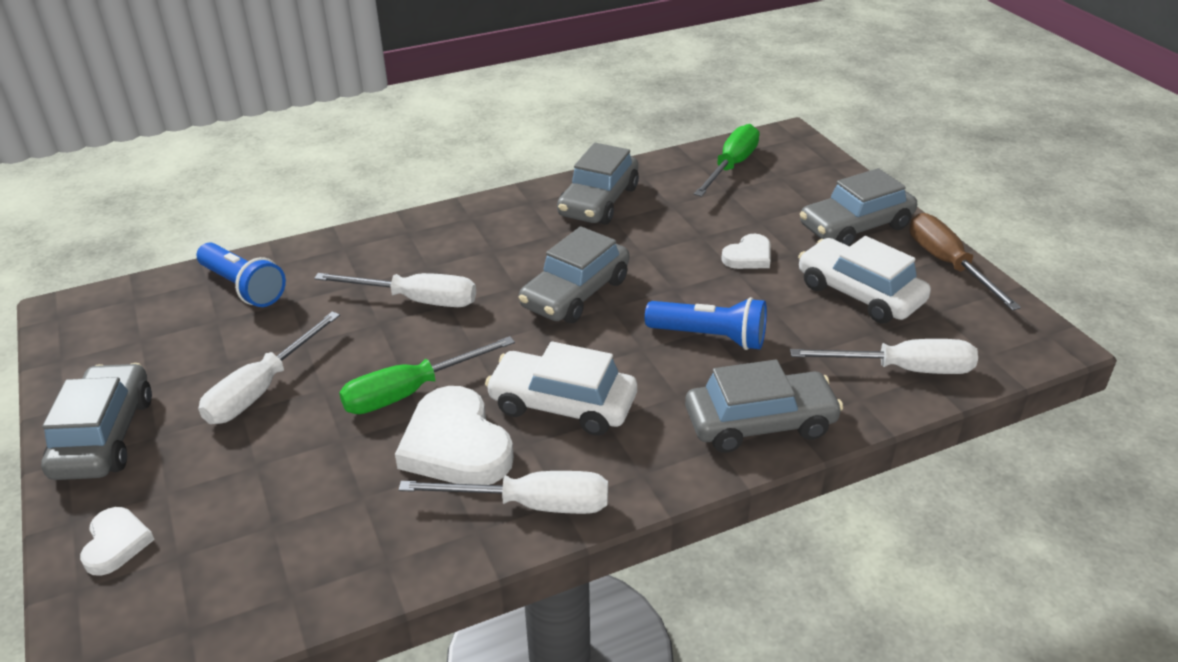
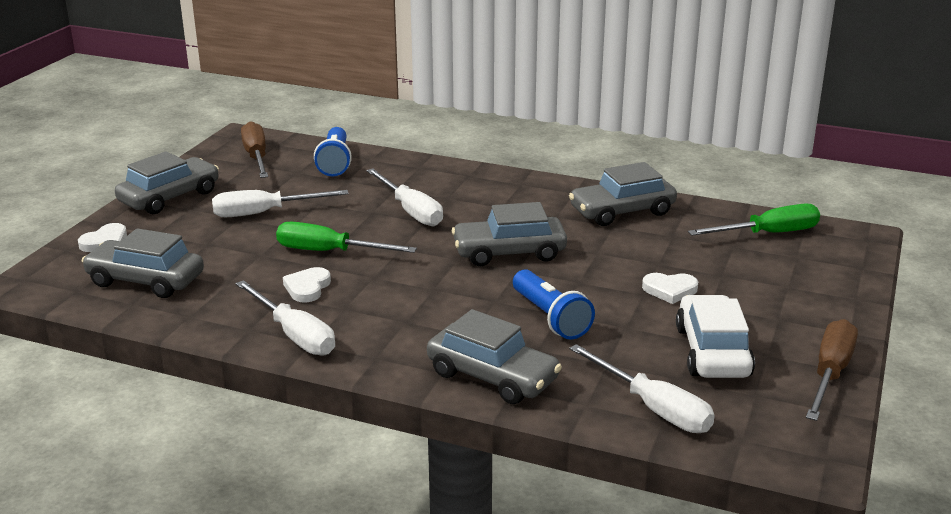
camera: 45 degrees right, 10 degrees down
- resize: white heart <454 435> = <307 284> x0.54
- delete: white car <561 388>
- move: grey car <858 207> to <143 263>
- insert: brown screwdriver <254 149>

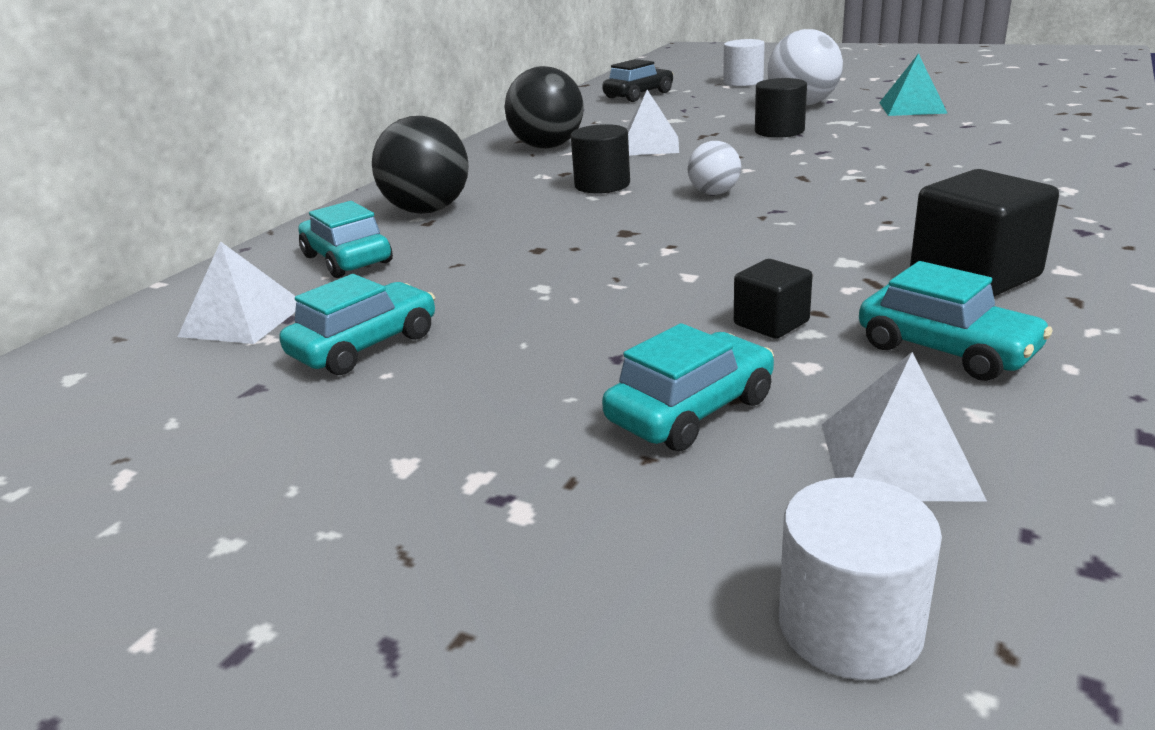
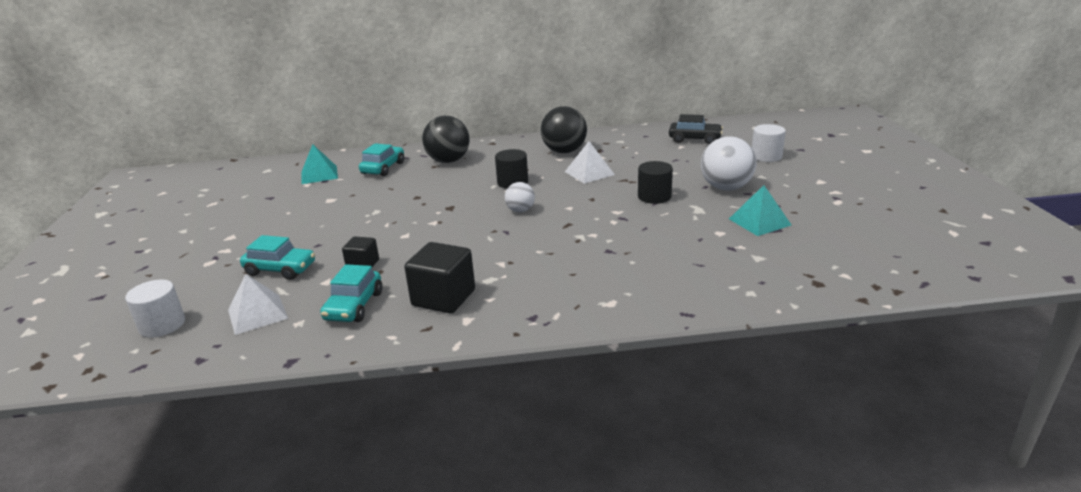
camera: 55 degrees right, 0 degrees up
- recolor: white pyramid <237 292> to turquoise pyramid <320 164>
- delete: turquoise car <357 324>

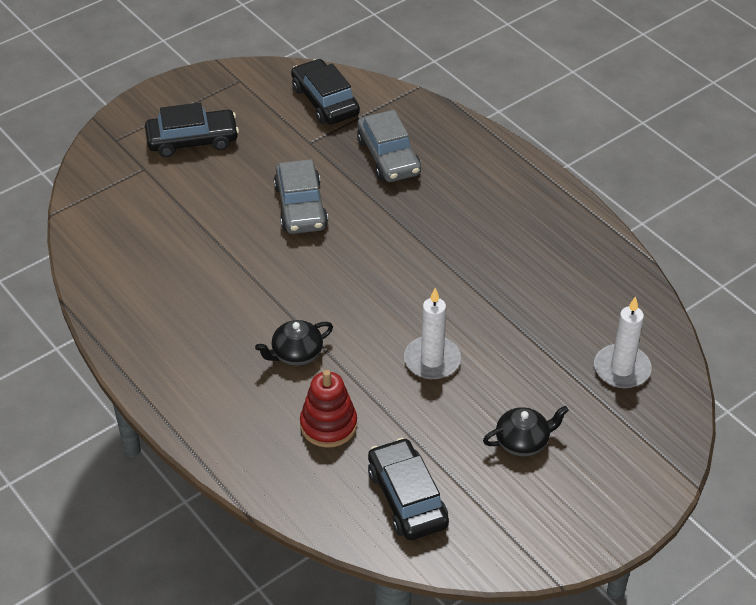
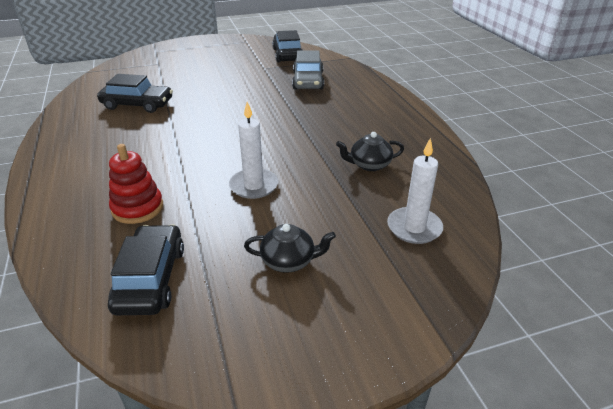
camera: 20 degrees right, 10 degrees down
- move: black car <192 130> to <135 93>
- move: black teapot <294 343> to <370 151>
- delete: grey car <301 196>

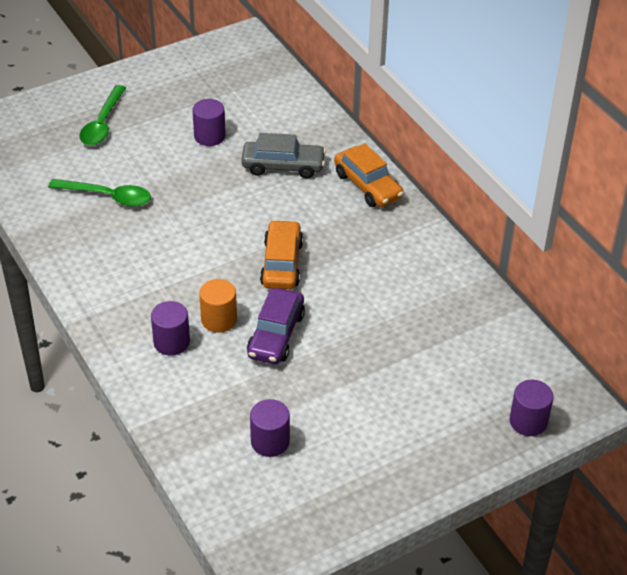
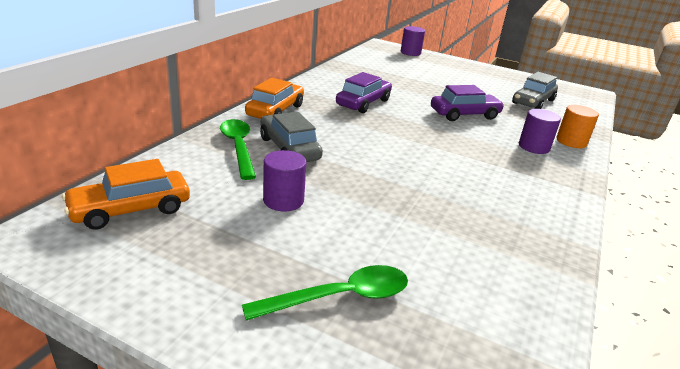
camera: 125 degrees left, 15 degrees down
- move: green spoon <99 193> to <238 149>
- move: orange cylinder <218 306> to <578 126>
- replace: purple cylinder <270 428> to grey car <535 90>
- move: orange car <281 255> to <126 194>
- insert: purple car <364 92>

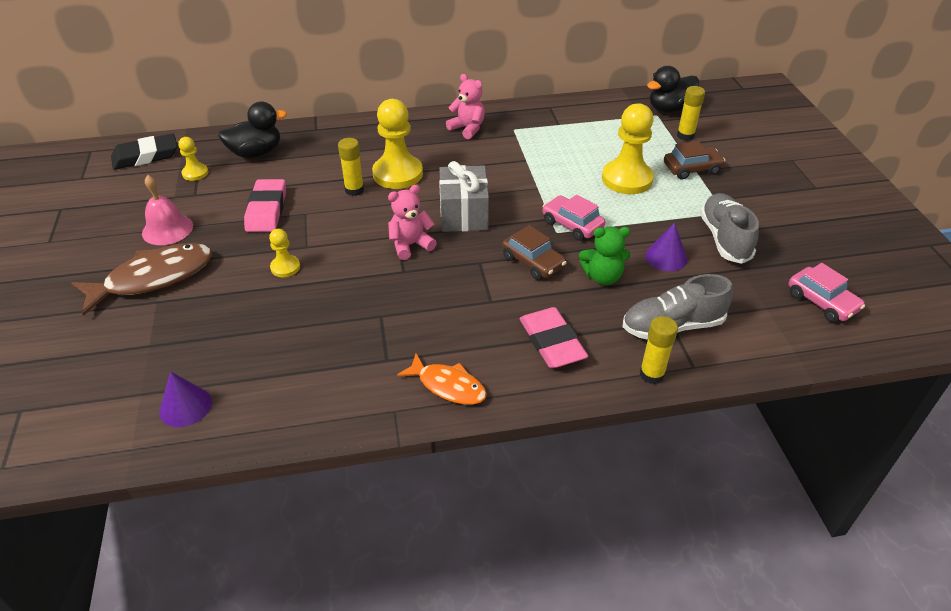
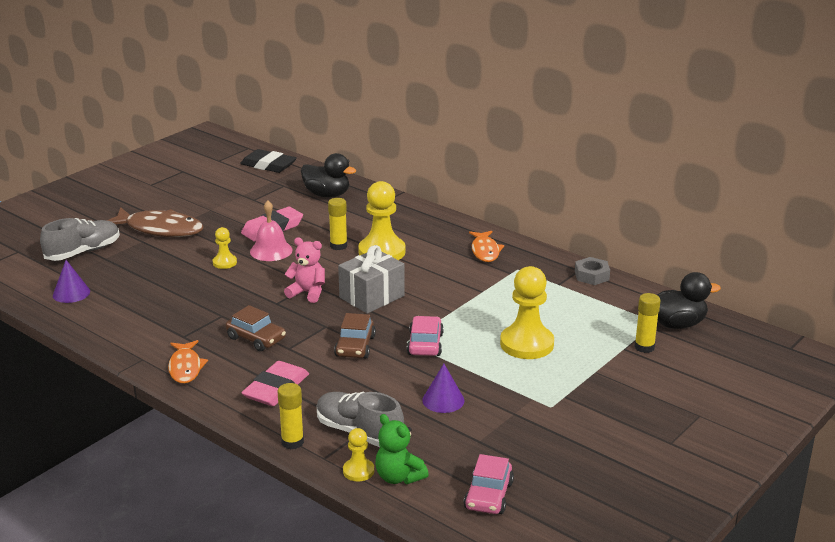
camera: 50 degrees right, 15 degrees down
- move: pink bell <167 210> to <271 230>
- move: yellow pawn <193 159> to <358 455>
- replace: pink teddy bear <465 106> to orange fish <486 246>
- move: green teddy bear <604 255> to <402 449>
- rotate: black duck <673 89> = <689 300> 150 degrees clockwise
- move: brown car <694 160> to <256 328>
- move: grey shoe <729 228> to <80 239>
- insert: grey nut <592 271>

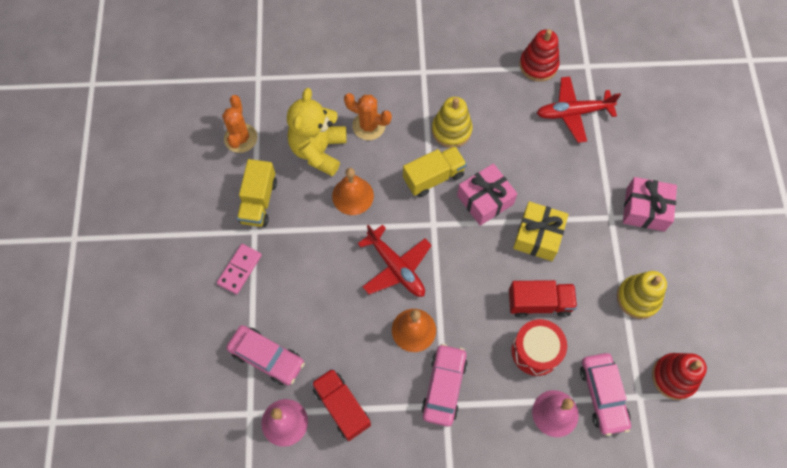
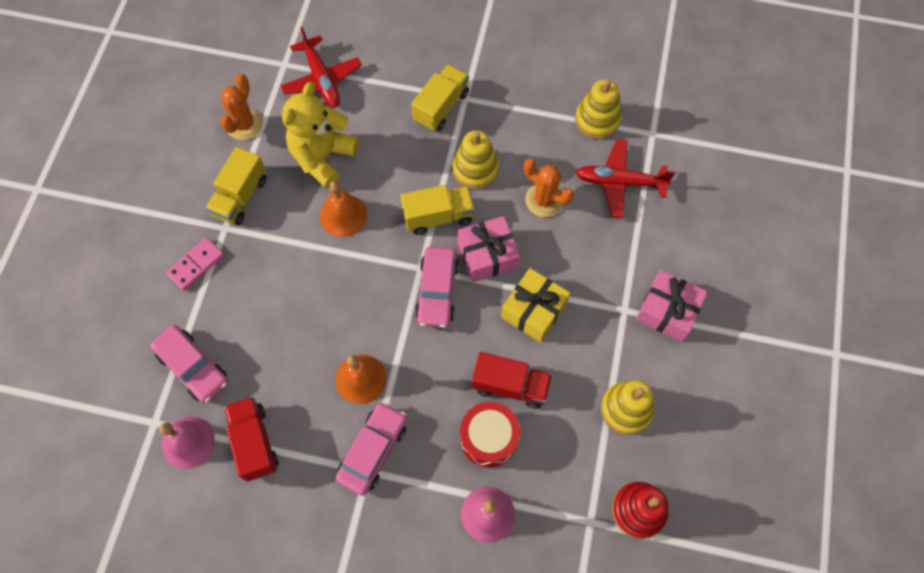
camera: 15 degrees right, 0 degrees up
- move: orange cactus <368 116> to <549 188>
- move: red plane <395 261> to <321 67>
- recolor: red stacking toy <539 55> to yellow stacking toy <598 109>
- move: pink car <605 394> to <437 287>
- insert: yellow truck <440 98>

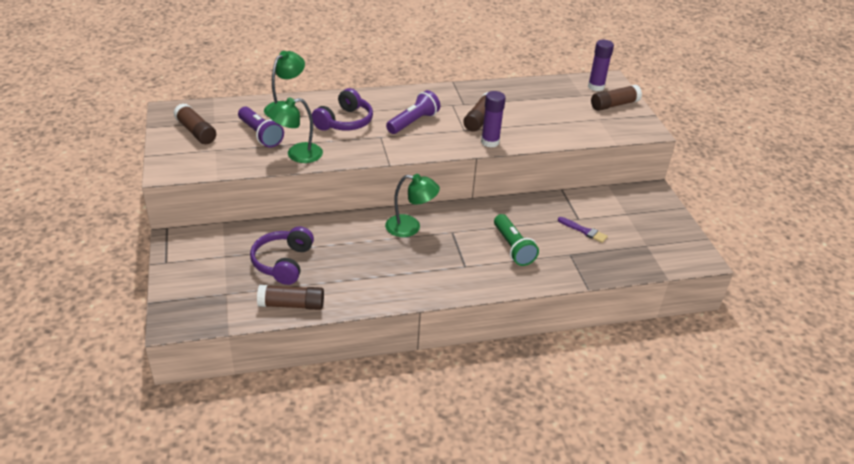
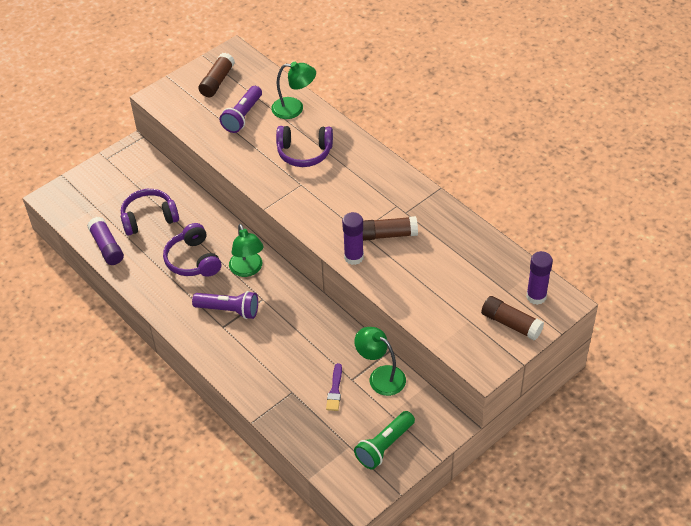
camera: 65 degrees right, 10 degrees up
- recolor: brown glue stick <290 297> to purple glue stick <105 241>
- move: green lamp <295 130> to <380 361>
- move: purple flashlight <413 112> to <225 305>
- move: green flashlight <516 240> to <384 440>
- insert: purple headphones <192 250>

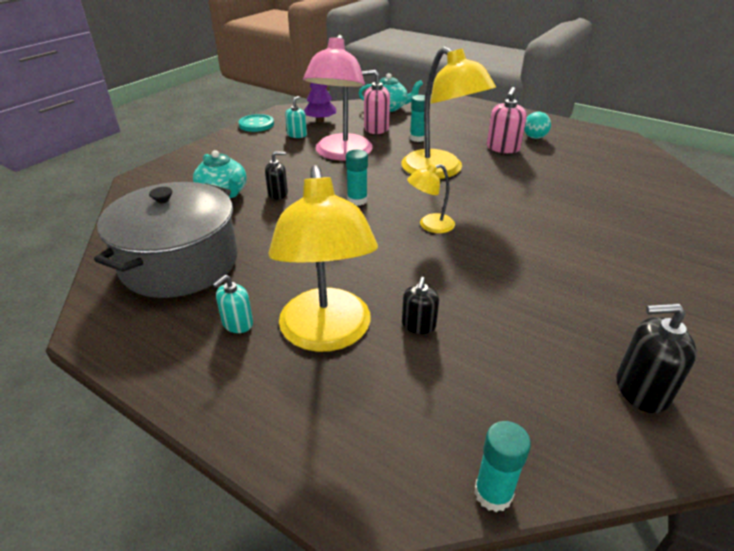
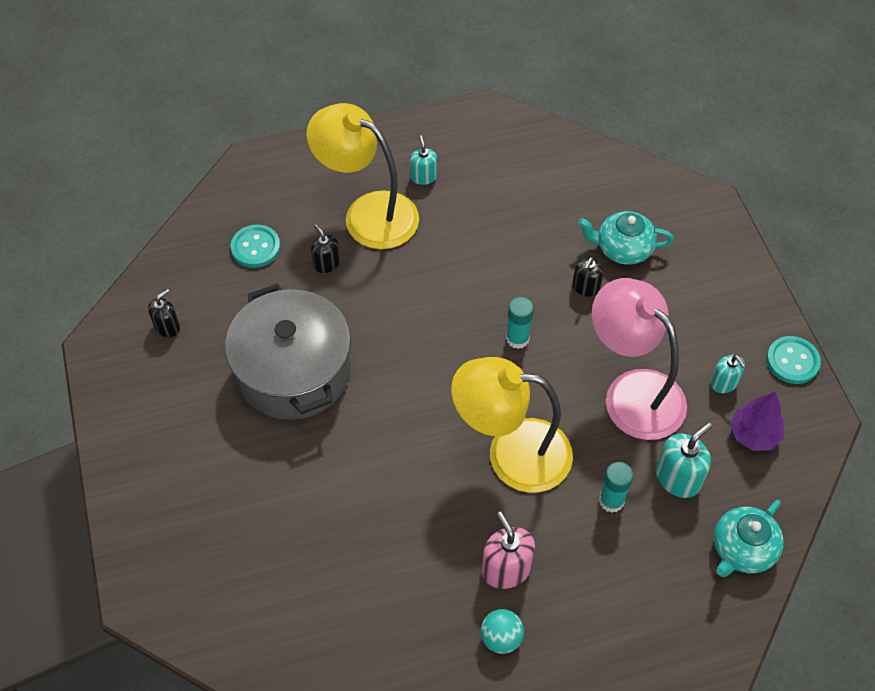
camera: 130 degrees right, 20 degrees up
- move: grey pot <166 240> to <288 351>
- recolor: pink soap dispenser <376 102> to turquoise soap dispenser <684 460>
- delete: yellow lamp <431 198>
- delete: turquoise glue stick <502 466>
- resize: black soap dispenser <656 358> = <164 313> x0.64
- insert: turquoise button <255 246>

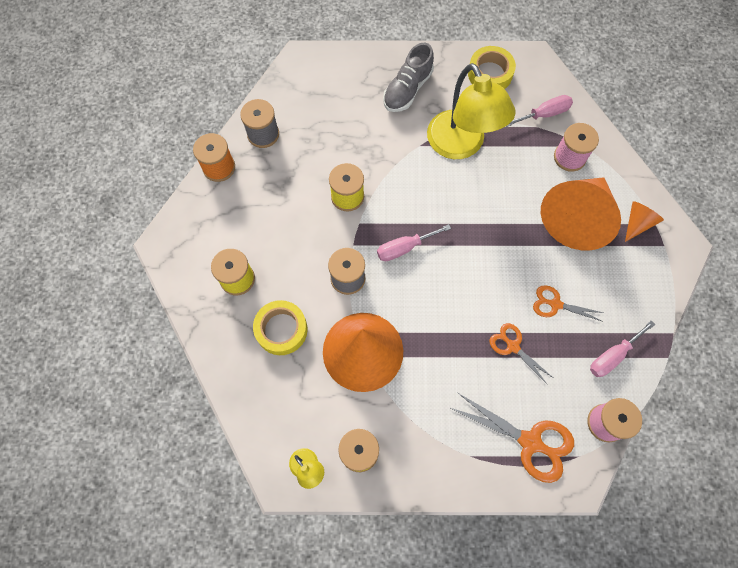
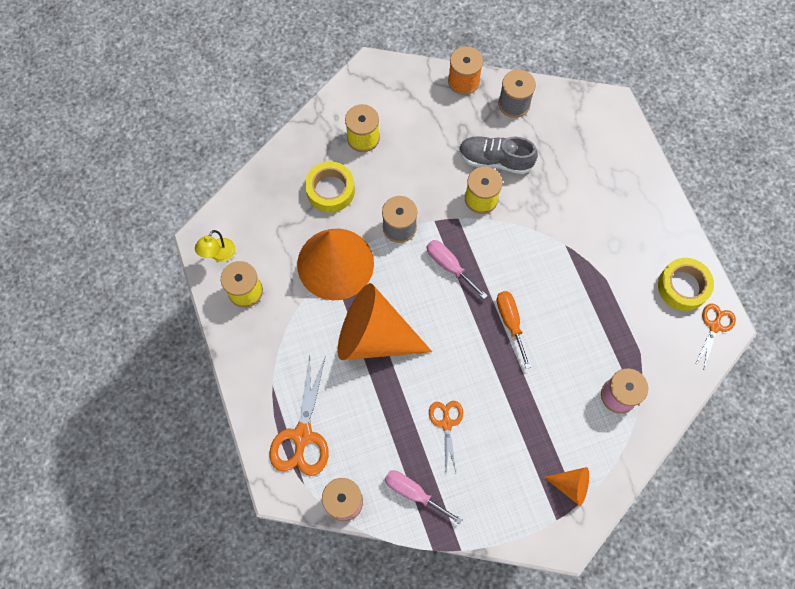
camera: 70 degrees right, 0 degrees up
- move: grey shoe <408 77> to <498 155>
- delete: yellow lamp <471 111>
- move: orange scissors <521 354> to <715 336>
- delete: pink screwdriver <539 111>
- move: orange cone <581 213> to <385 321>
- insert: orange screwdriver <514 330>

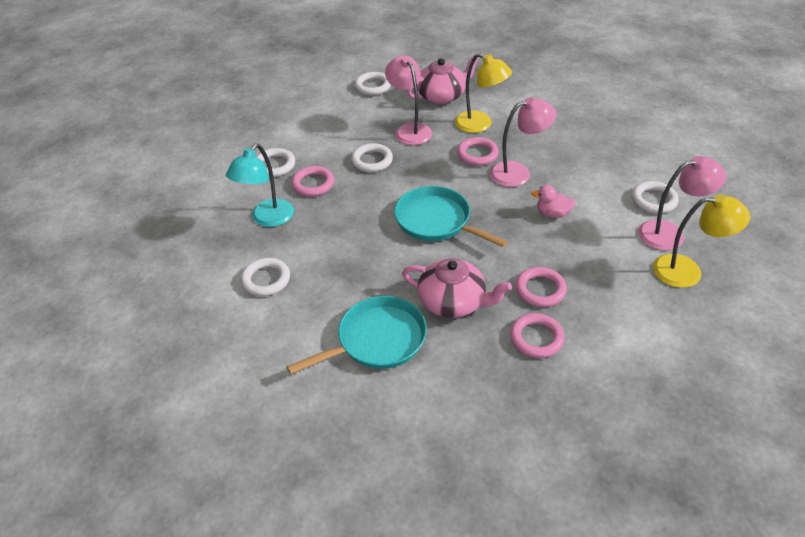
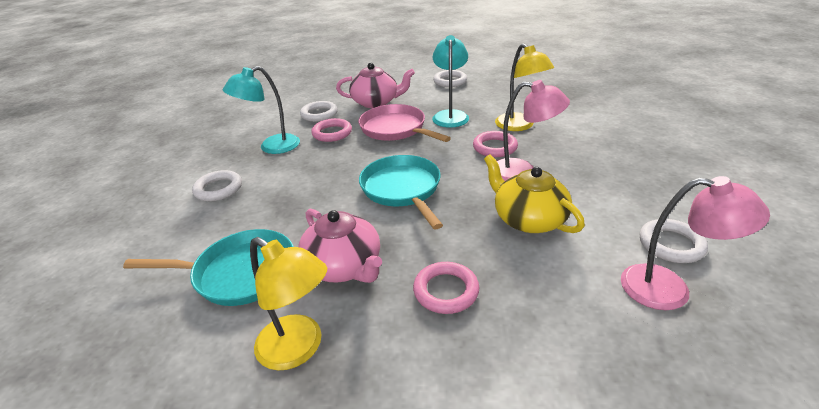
camera: 30 degrees right, 10 degrees down
- replace: white ring <372 157> to pink pan <404 123>
- recolor: pink lamp <408 100> to turquoise lamp <450 81>
- move: pink teapot <443 79> to <375 85>
- delete: pink ring <537 335>
- replace: pink duck <553 201> to yellow teapot <534 193>
- move: yellow lamp <701 241> to <288 304>

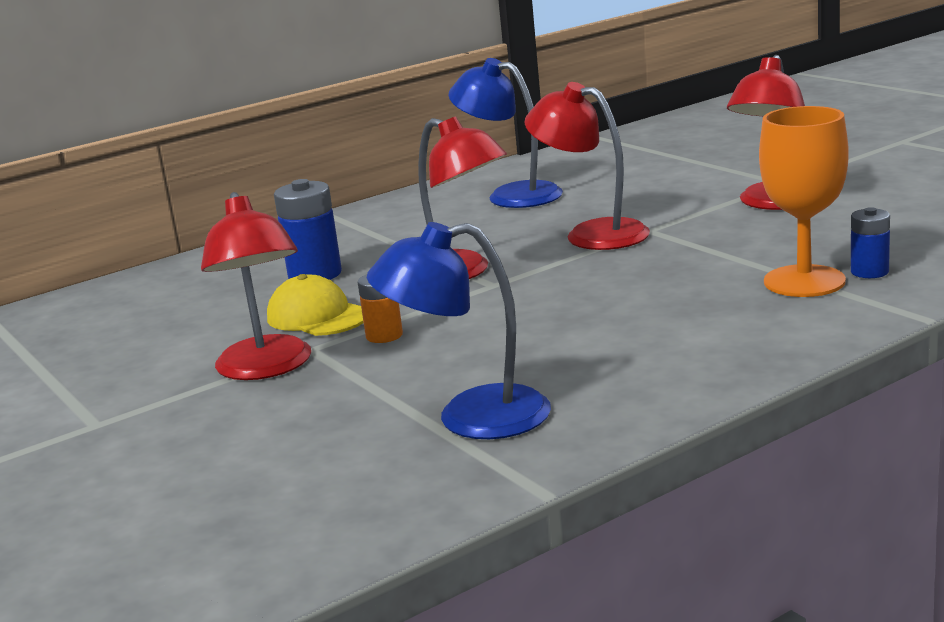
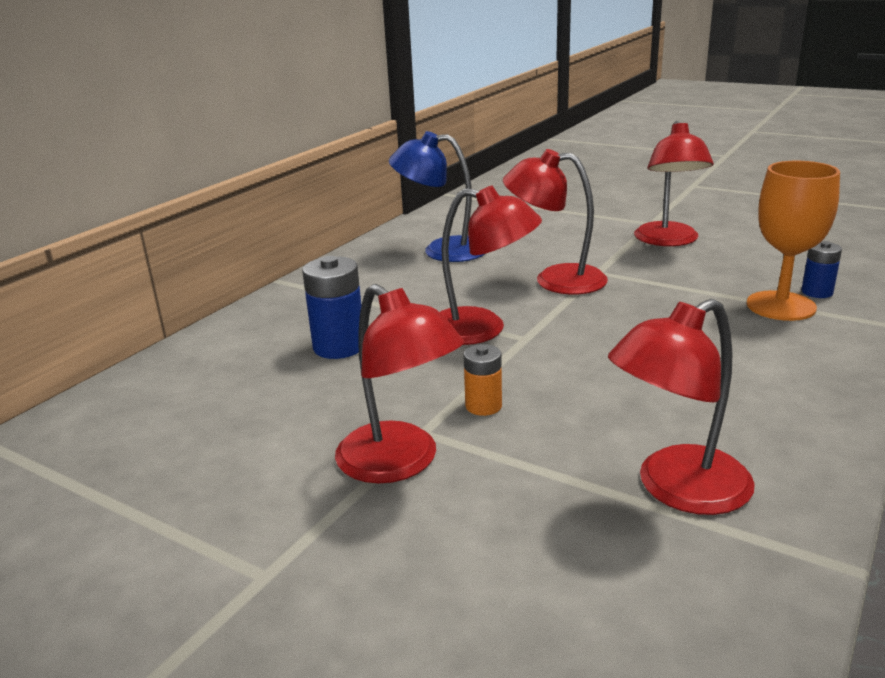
camera: 25 degrees left, 5 degrees up
- delete: yellow cap <315 305>
- recolor: blue lamp <459 330> to red lamp <681 407>

